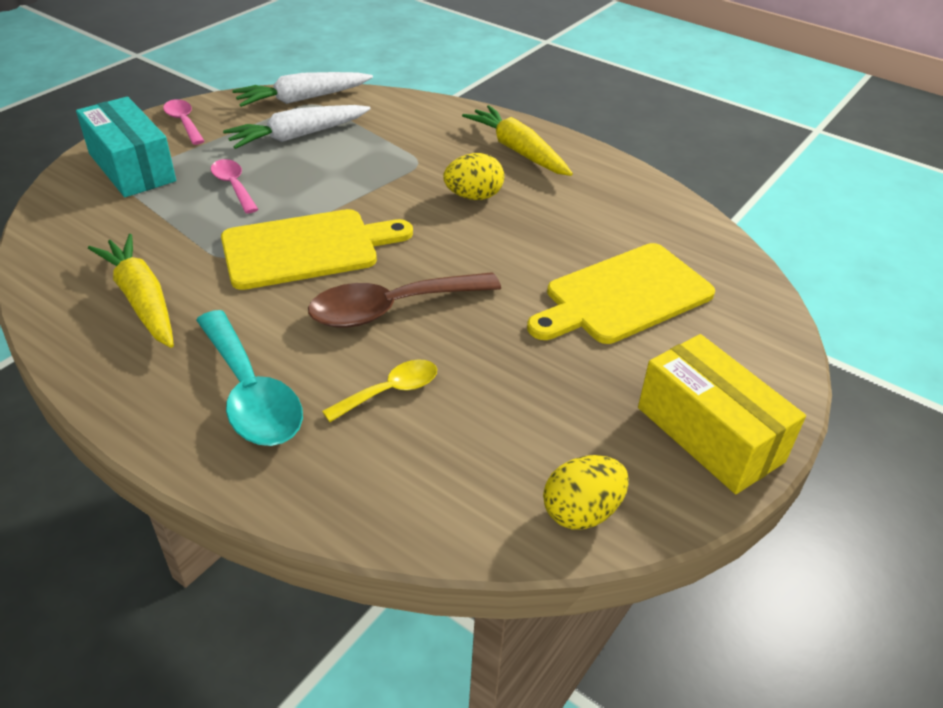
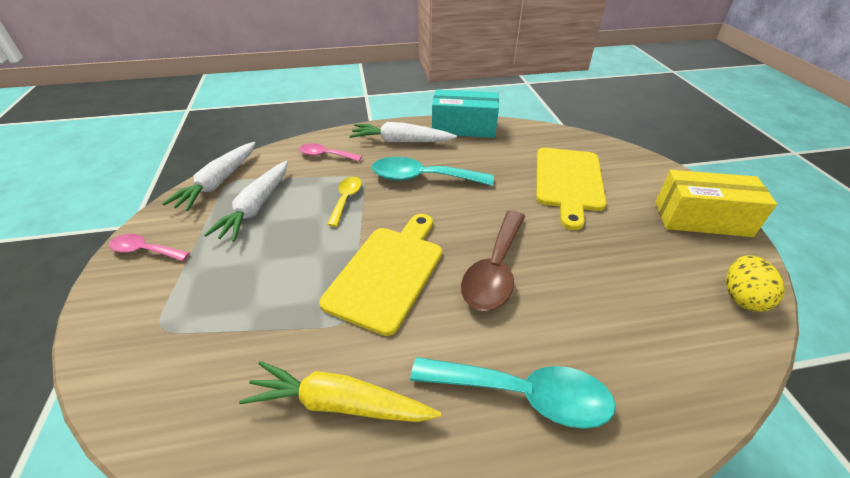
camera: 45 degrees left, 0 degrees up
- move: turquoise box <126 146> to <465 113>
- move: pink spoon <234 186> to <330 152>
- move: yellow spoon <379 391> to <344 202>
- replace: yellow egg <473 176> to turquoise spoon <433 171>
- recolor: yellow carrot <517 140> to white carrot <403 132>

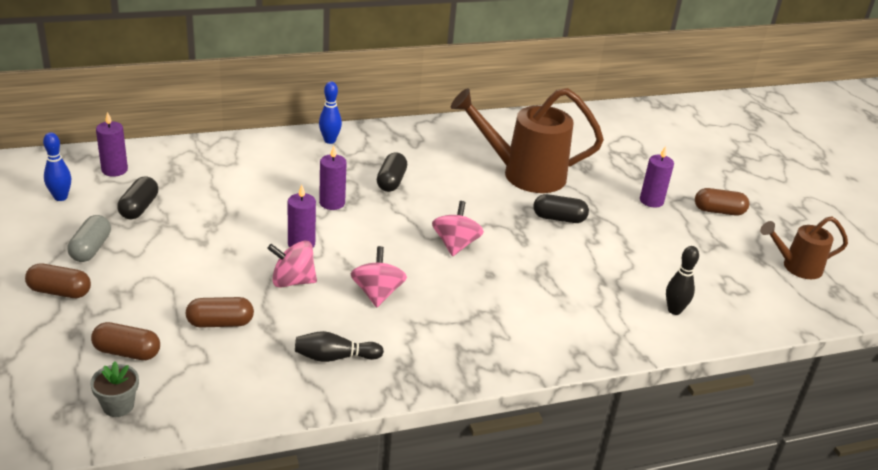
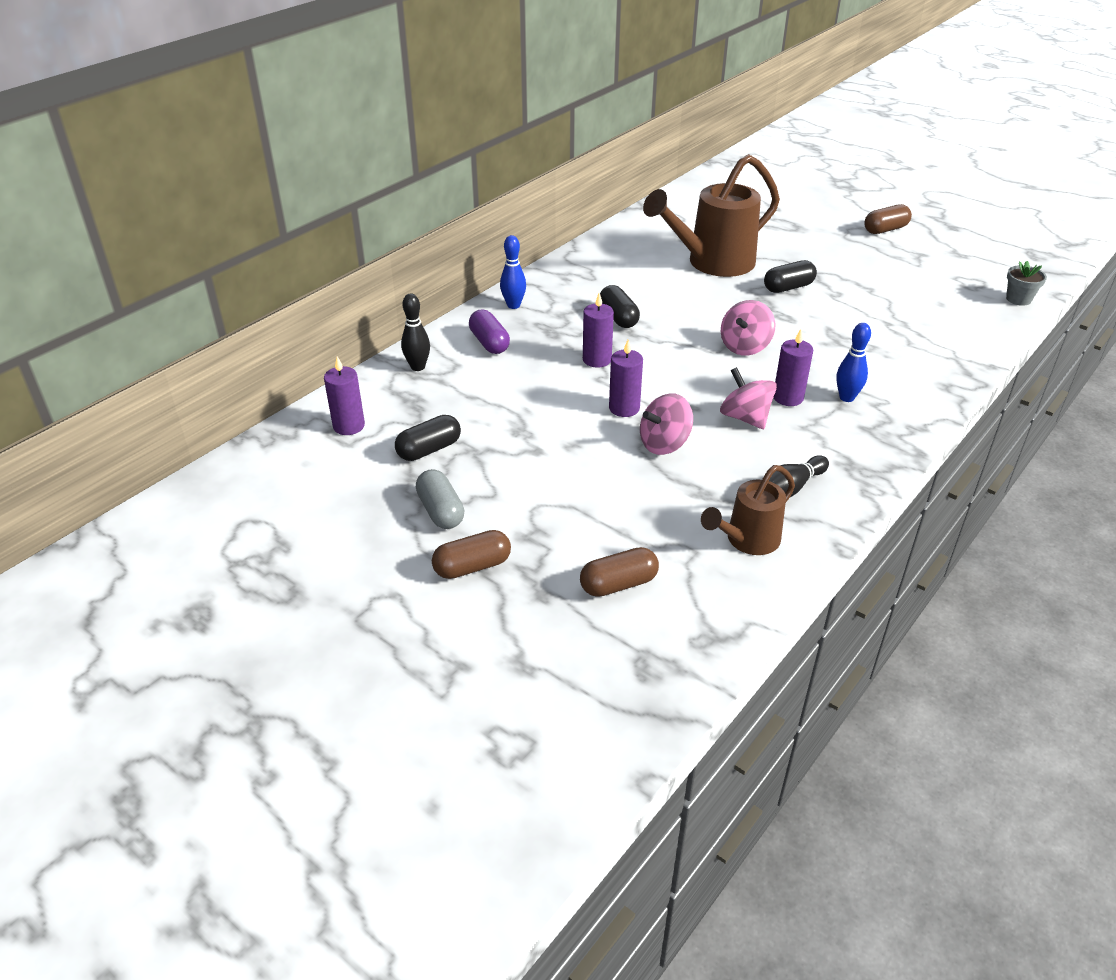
camera: 30 degrees left, 5 degrees up
- move: blue bowling pin <57 166> to <853 362>
- move: grey flower pot <114 389> to <1026 283>
- rotate: black capsule <137 197> = <428 438> 75 degrees clockwise
- delete: brown capsule <220 312>
- rotate: pink spinning top <458 229> = <748 328> 120 degrees counterclockwise
- move: purple candle <657 177> to <793 367>
- move: black bowling pin <682 280> to <415 332>
- move: brown watering can <804 247> to <748 510>
- insert: purple capsule <489 332>

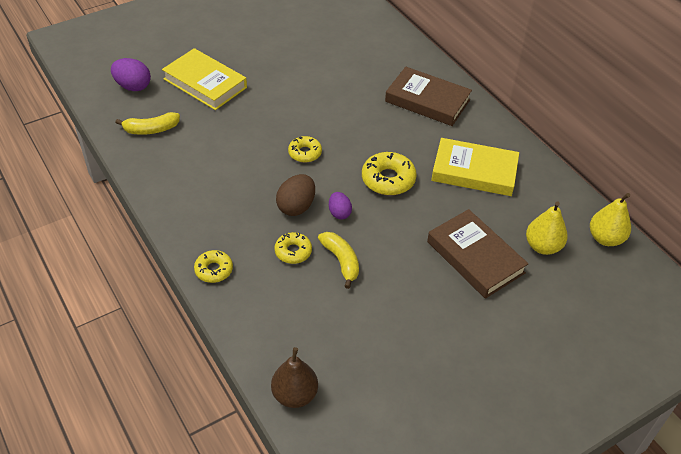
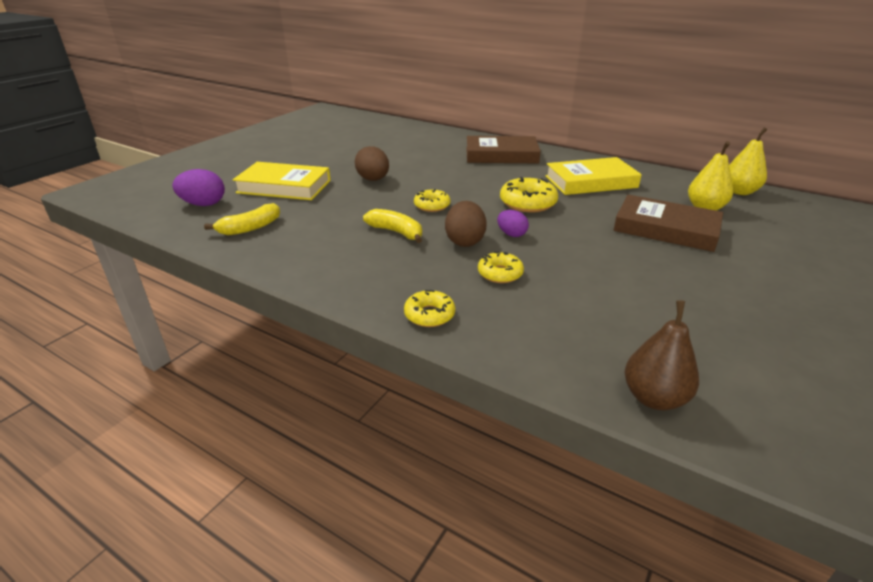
camera: 25 degrees left, 15 degrees down
- move: yellow banana <338 260> to <392 226>
- insert: brown egg <372 163>

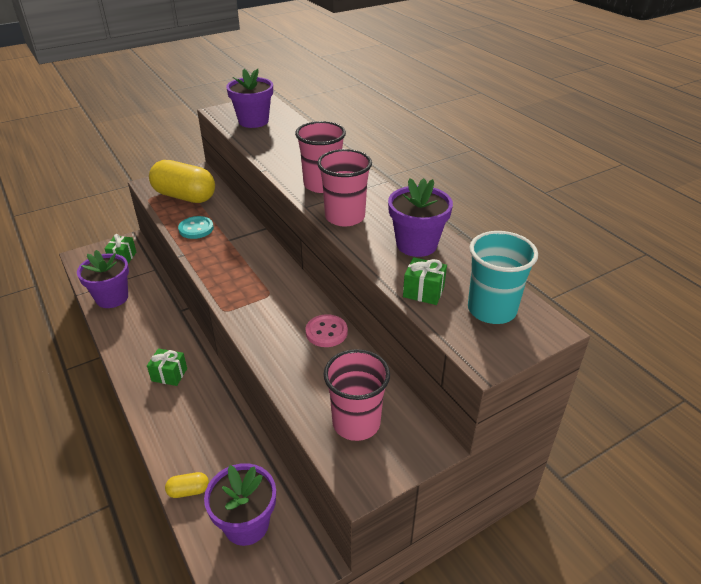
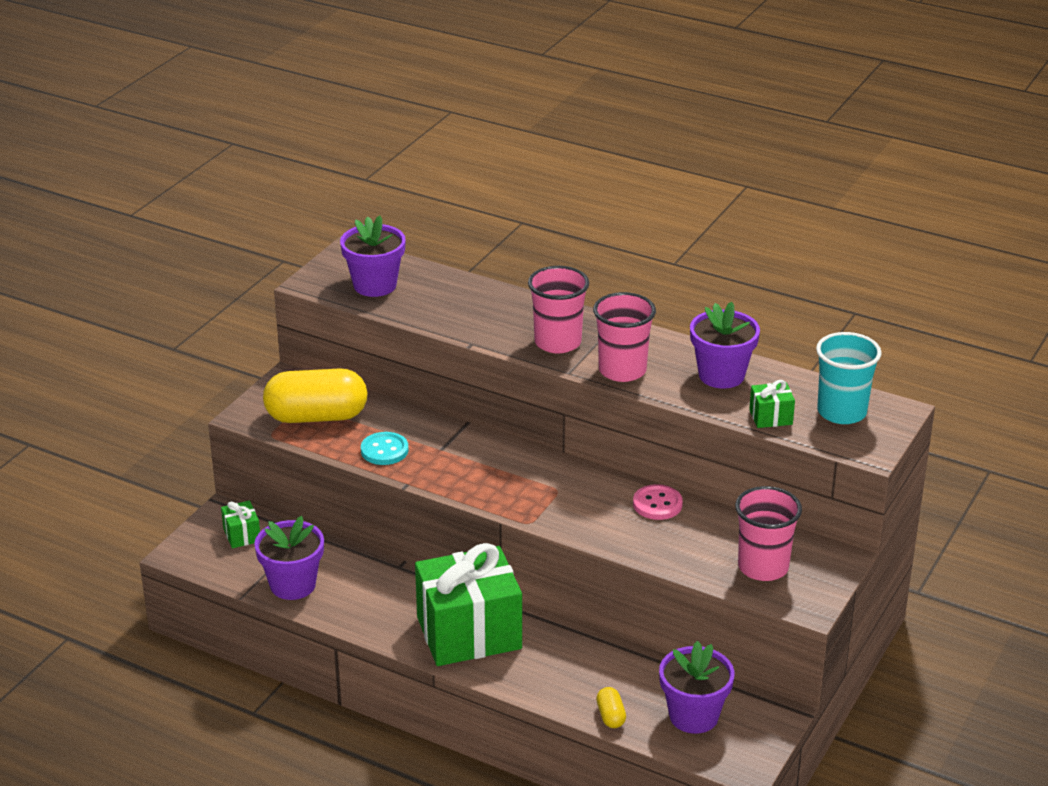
camera: 30 degrees left, 5 degrees down
- resize: green gift <167 367> = <468 604> x2.44
- rotate: yellow capsule <187 485> = <611 707> 60 degrees counterclockwise

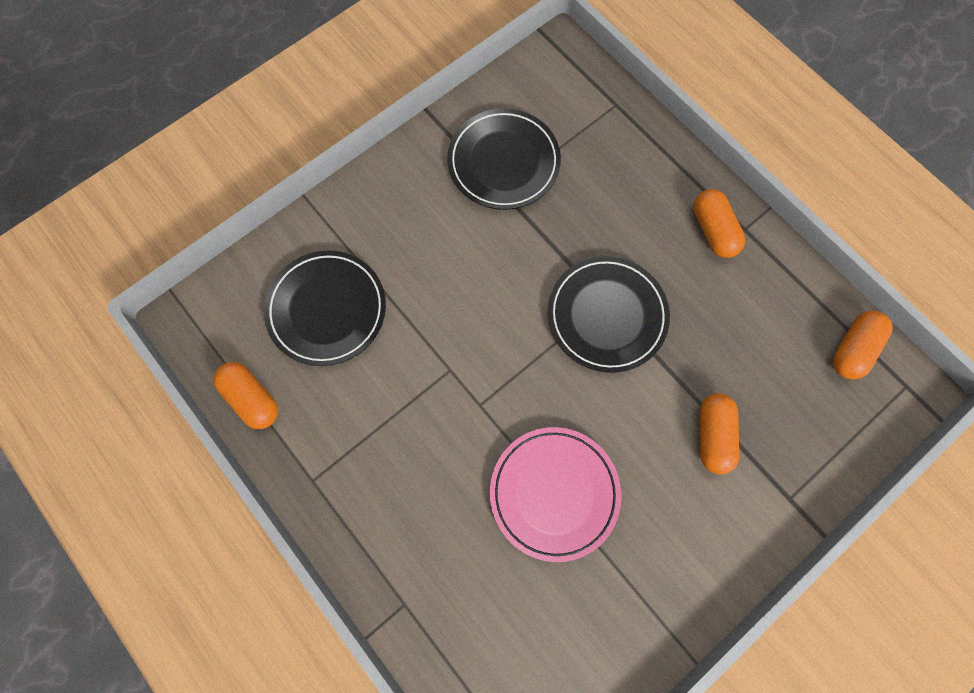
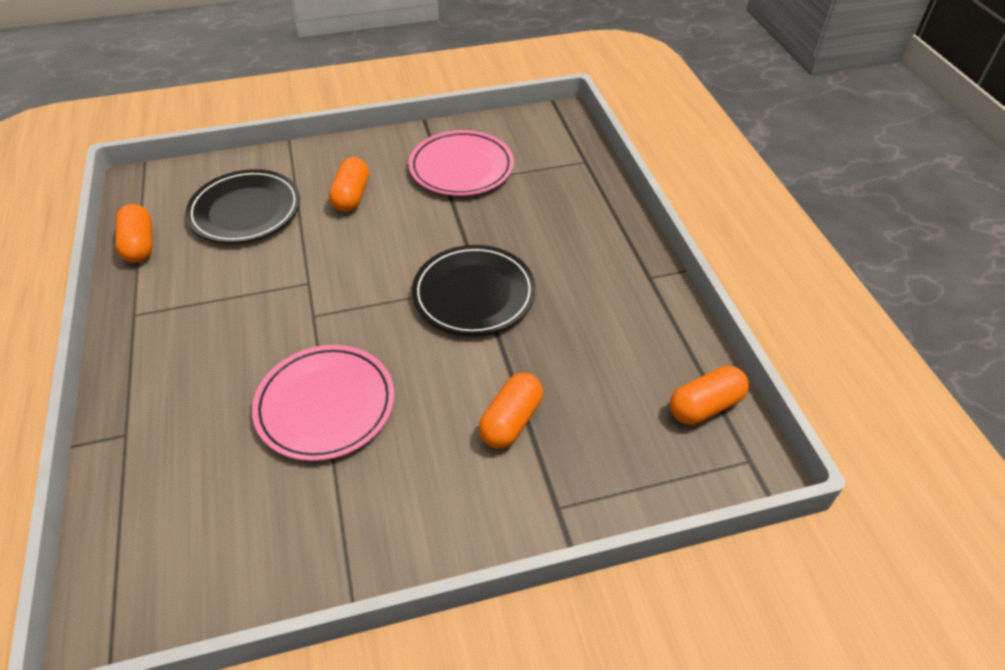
camera: 25 degrees right, 25 degrees down
- recolor: black plate <504 159> to pink plate <461 163>
- move: orange capsule <719 223> to <349 184>

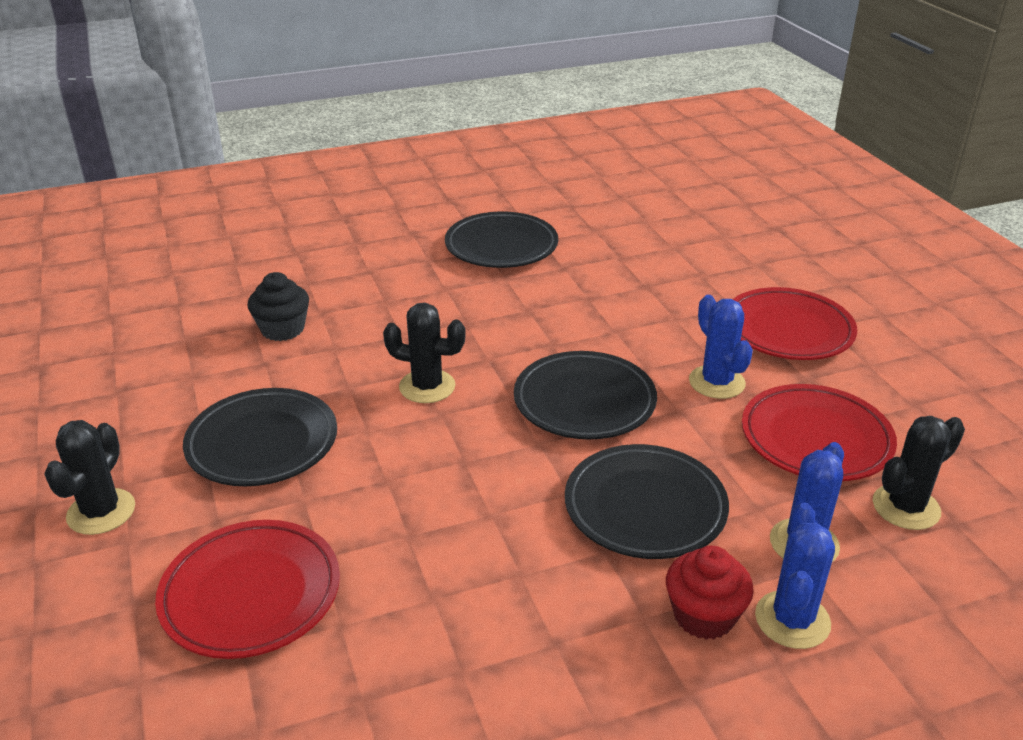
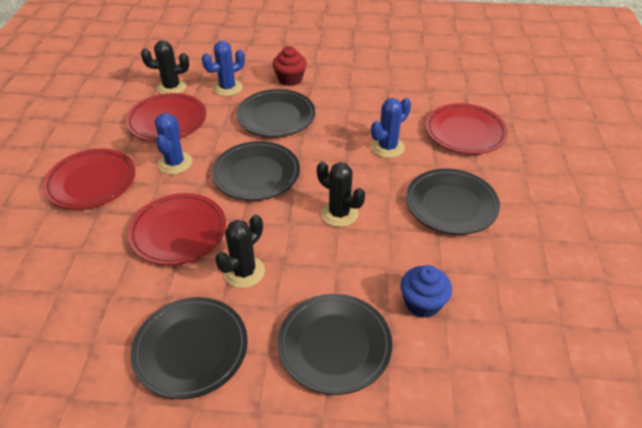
camera: 155 degrees left, 10 degrees up
- move: black cactus <89 477> to <240 251>
- recolor: black cupcake <278 306> to blue cupcake <426 291>
- move: blue cactus <795 586> to <391 128>
- insert: red plate <177 229>
- insert: black plate <334 344>

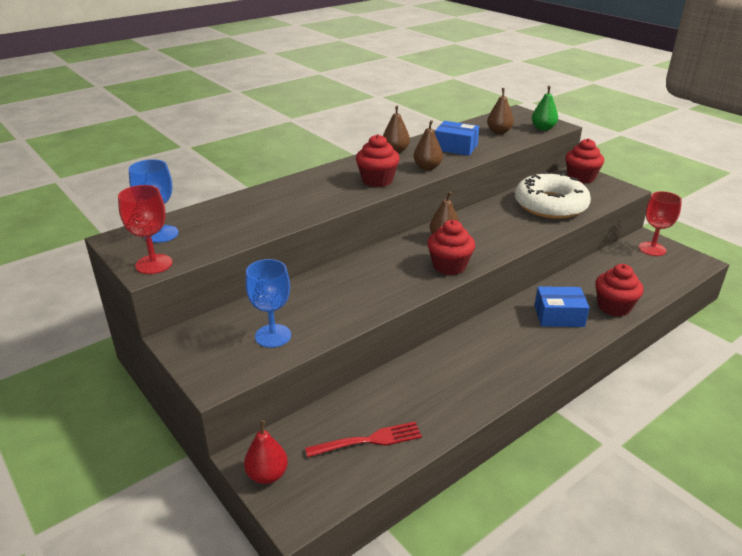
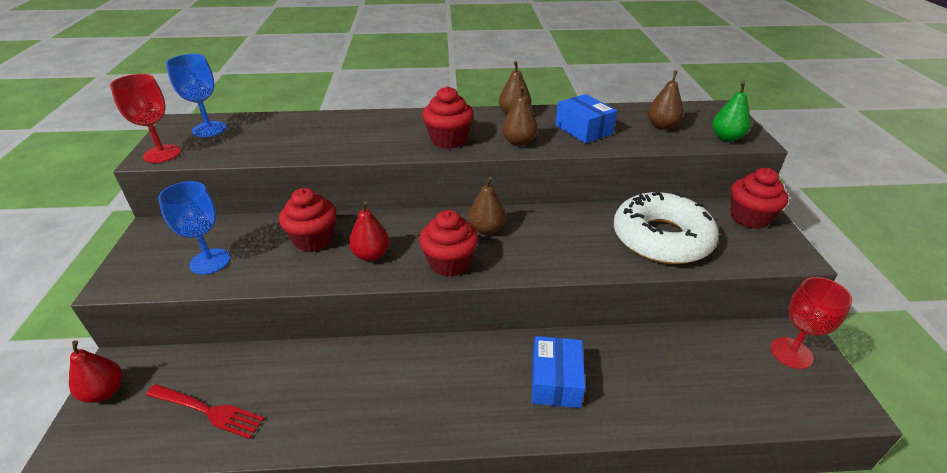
camera: 35 degrees right, 5 degrees up
- rotate: blue box <561 306> = <558 372> 60 degrees clockwise
- move: red cupcake <619 290> to <307 220>
- insert: red pear <369 231>

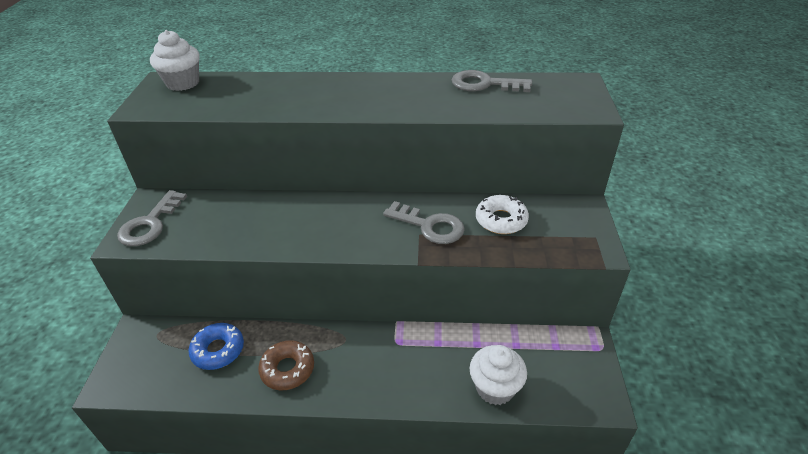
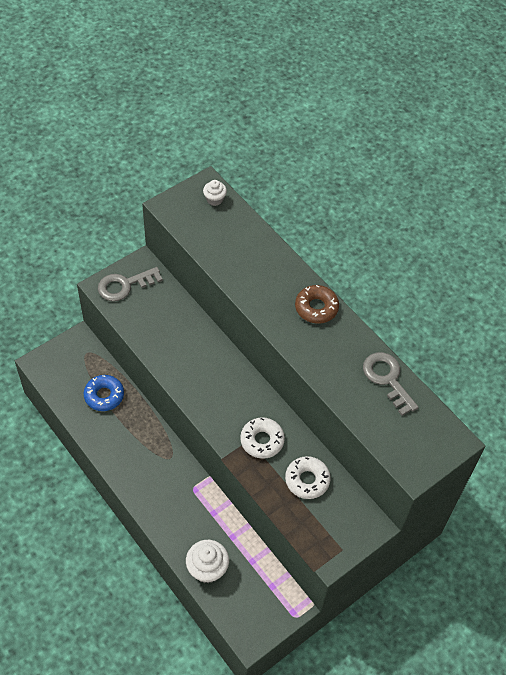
camera: 45 degrees right, 15 degrees up
- resize: white cupcake <175 60> = <215 193> x0.59
- move: brown donut <286 365> to <317 304>
- replace: grey key <424 222> to white donut <262 438>

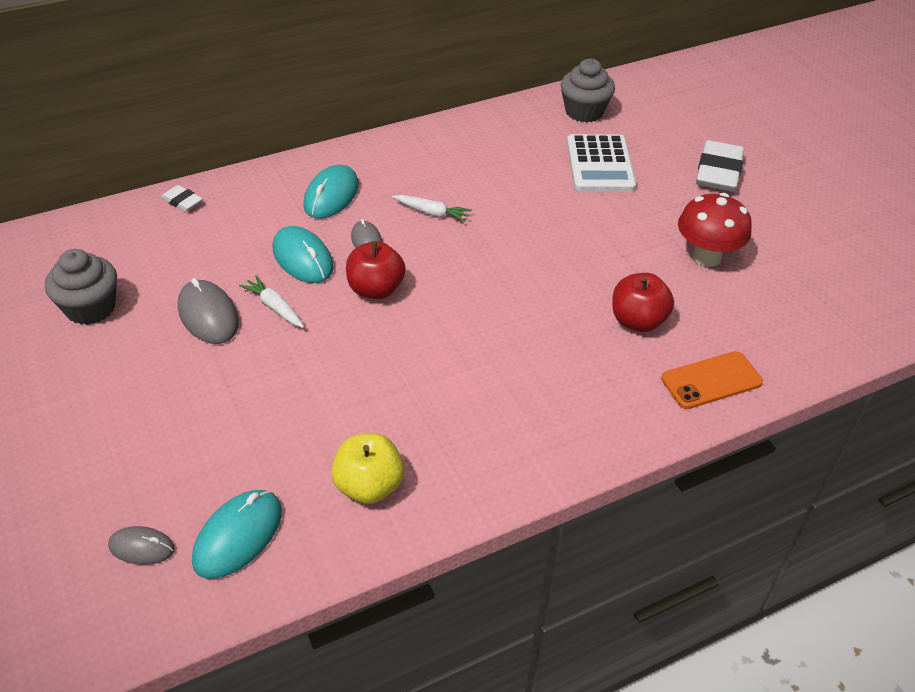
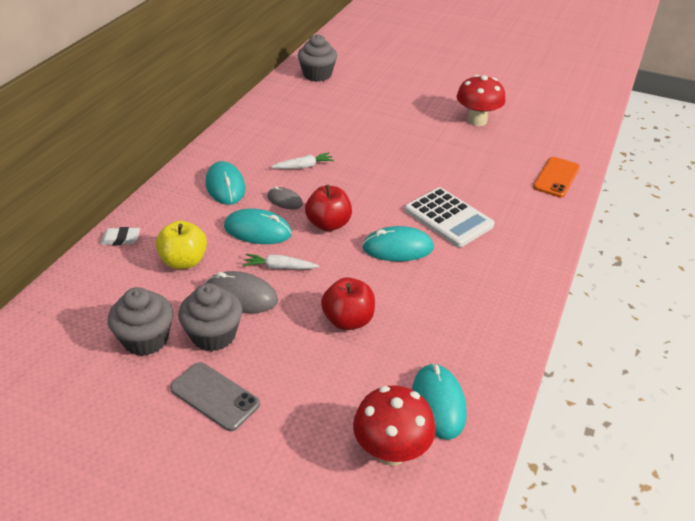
camera: 40 degrees left, 5 degrees down
- replace: grey mouse <141 545> to red mushroom <394 425>
- move: yellow apple <367 468> to <181 245>
- move: white calculator <601 163> to <449 217>
- move: red apple <643 302> to <348 303>
- delete: white eraser <720 166>
- insert: grey phone <215 396>
- insert: grey cupcake <210 317>
- insert: turquoise mouse <398 243>

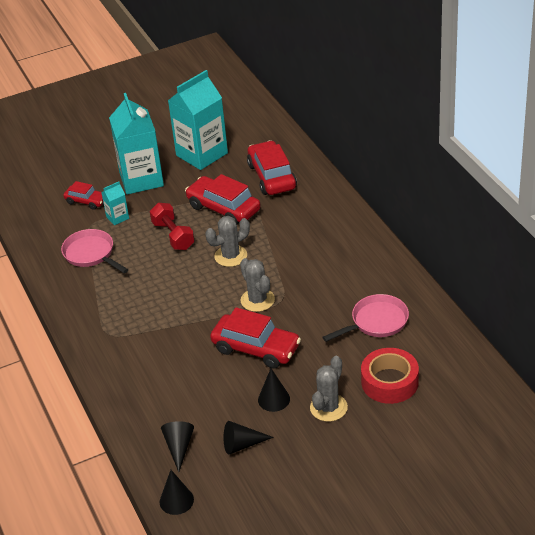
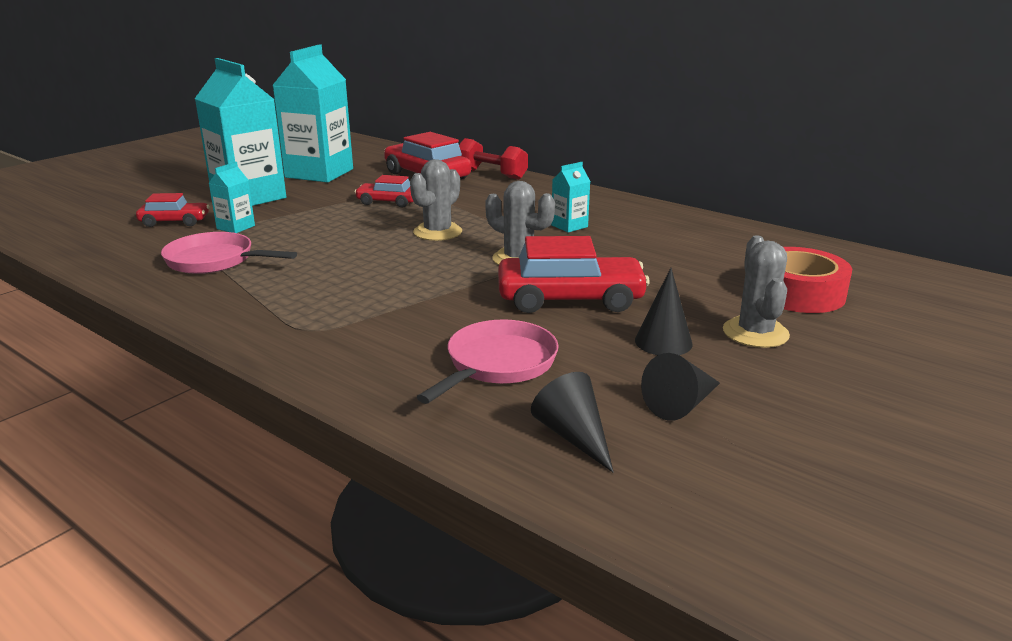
camera: 30 degrees left, 15 degrees down
- move: red dumbbell <172 226> to <493 159>
- delete: black cone <177 492>
- resize: red car <223 199> = <384 191> x0.57
- move: pink pan <365 318> to <487 361>
- insert: turquoise carton <571 197>

